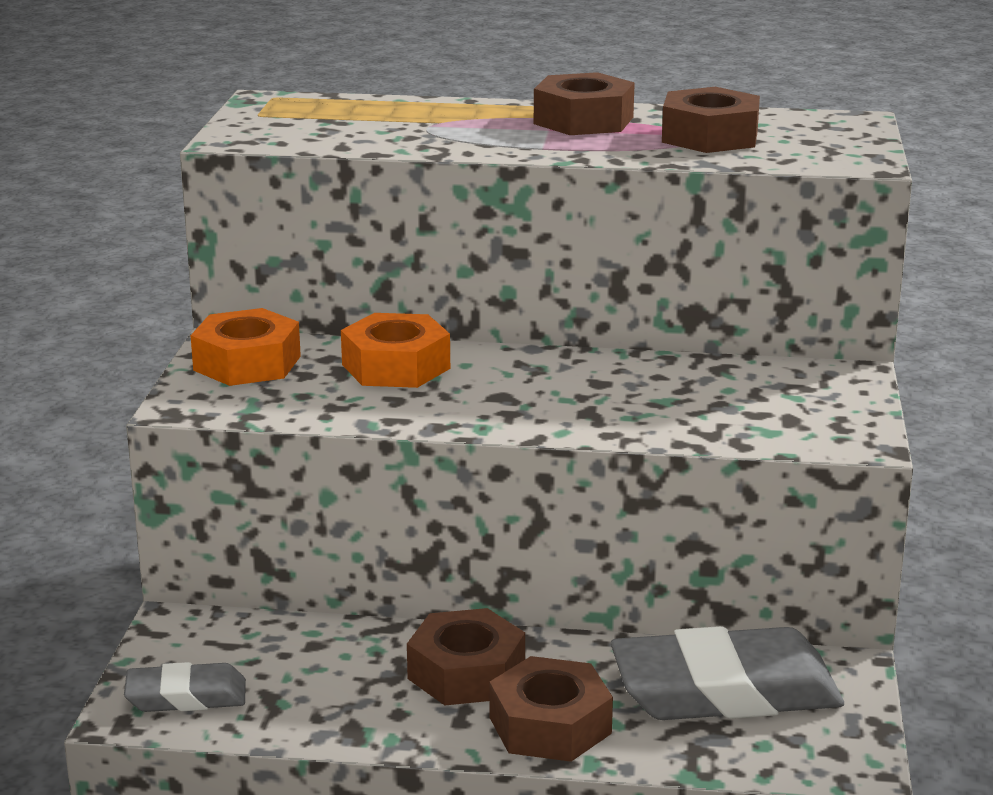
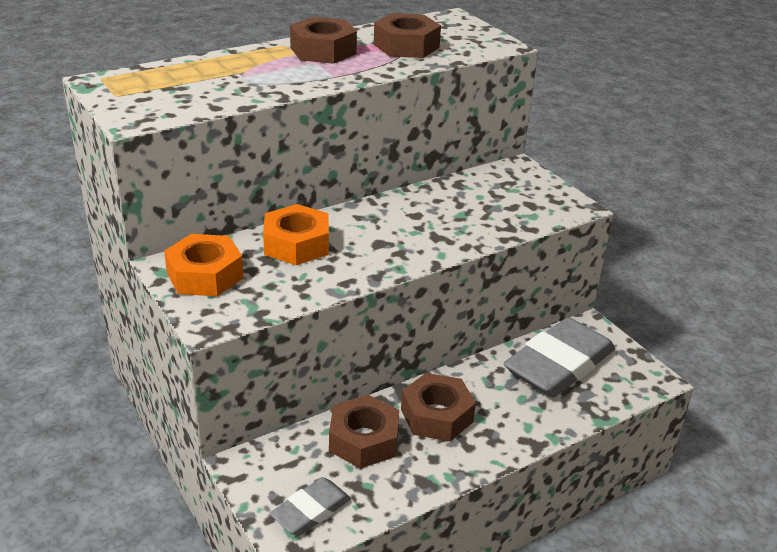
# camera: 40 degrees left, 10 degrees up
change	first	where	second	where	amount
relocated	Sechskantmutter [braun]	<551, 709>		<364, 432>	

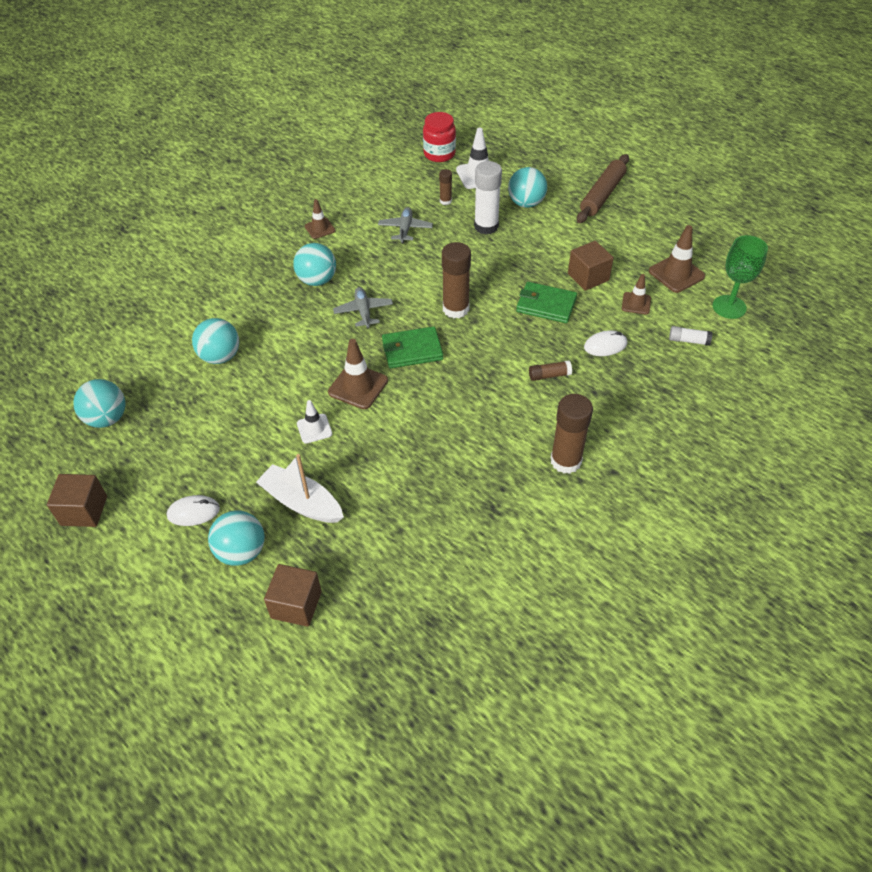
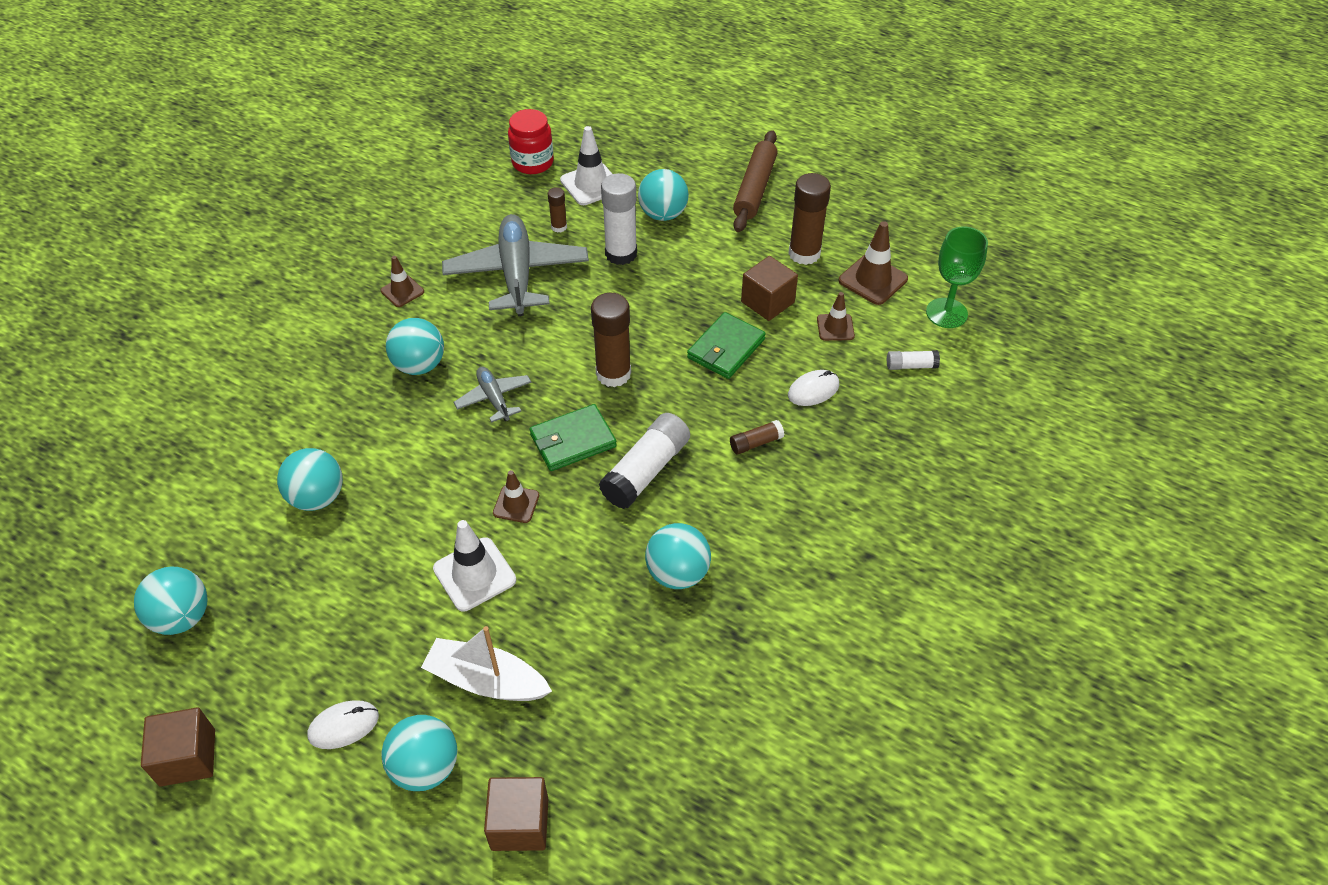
# camera: 15 degrees left, 0 degrees up
change	first	where	second	where	amount
size	Leitkegel [weiß]	<314, 422>		<474, 565>	x1.60
size	Flugzeug [grau]	<405, 225>		<515, 265>	x1.99
size	Leitkegel [braun]	<358, 374>		<516, 496>	x0.62
appeared			Klebestift [weiß]	<644, 461>	
appeared			Ball [türkis]	<678, 556>	
spun	Geldbörse [grün]	<546, 302>		<726, 345>	60 degrees counterclockwise
relocated	Klebestift [braun]	<572, 434>		<809, 219>	

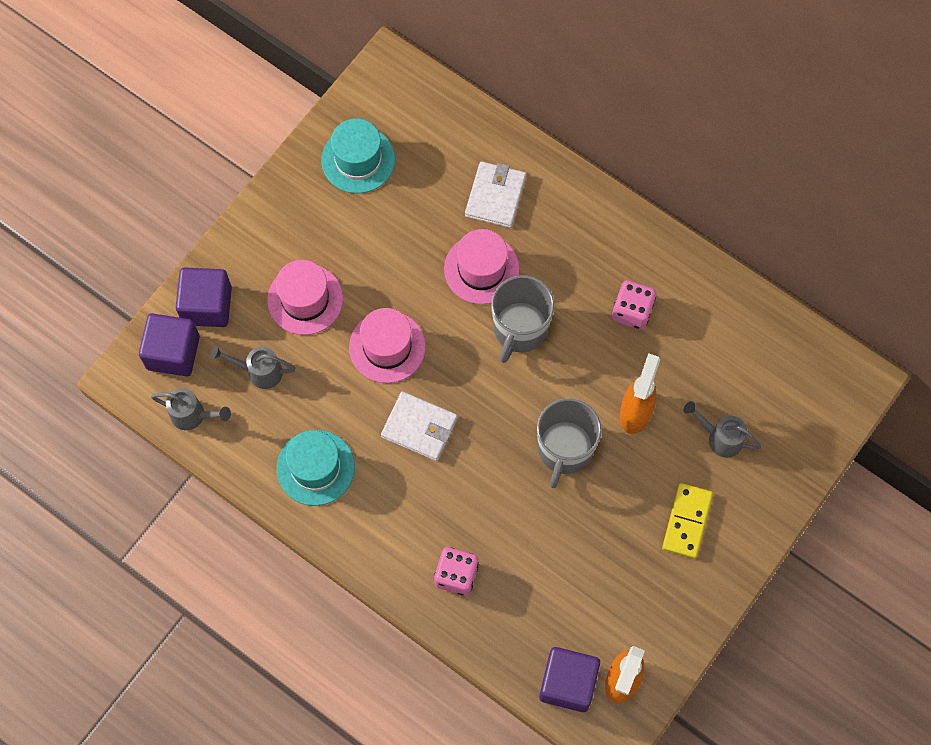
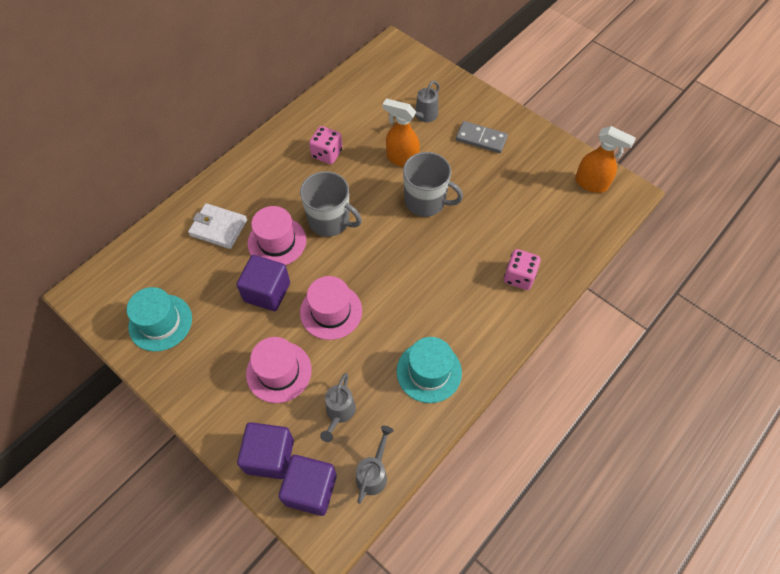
# camera: 85 degrees left, 10 degrees down
change	first	where	second	where	amount
relocated	Kubus [lila]	<569, 679>		<263, 283>	
colour	Dominostein [gelb]	<687, 521>	Dominostein [grau]	<482, 137>	
missing	Geldbörse [weiß]	<419, 426>			

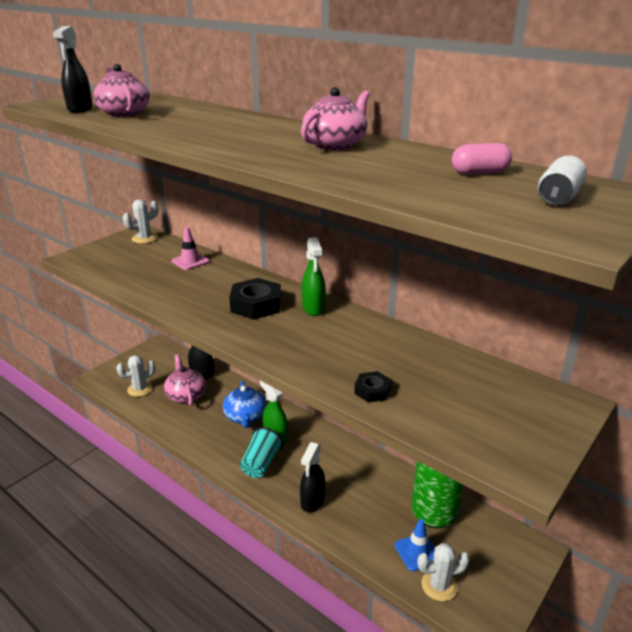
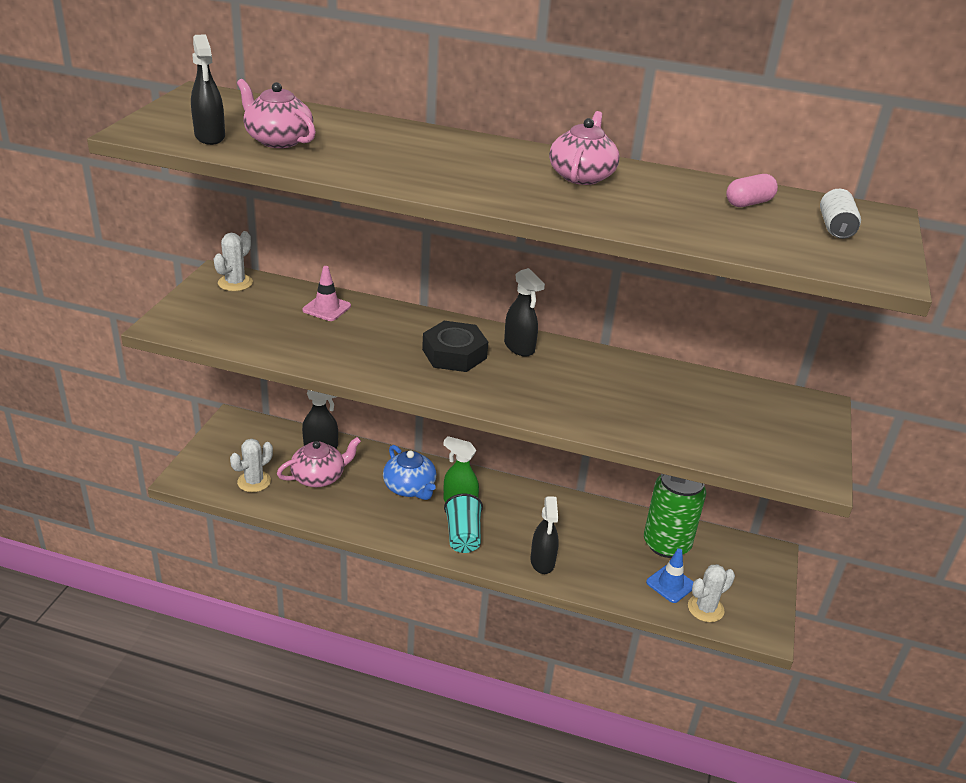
# camera: 25 degrees left, 5 degrees up
change	first	where	second	where	amount
spun	Teekanne [rosa]	<185, 380>		<319, 462>	105 degrees clockwise
colour	Sprühflasche [grün]	<314, 276>	Sprühflasche [schwarz]	<524, 312>	
missing	Sechskantmutter [schwarz]	<373, 387>			

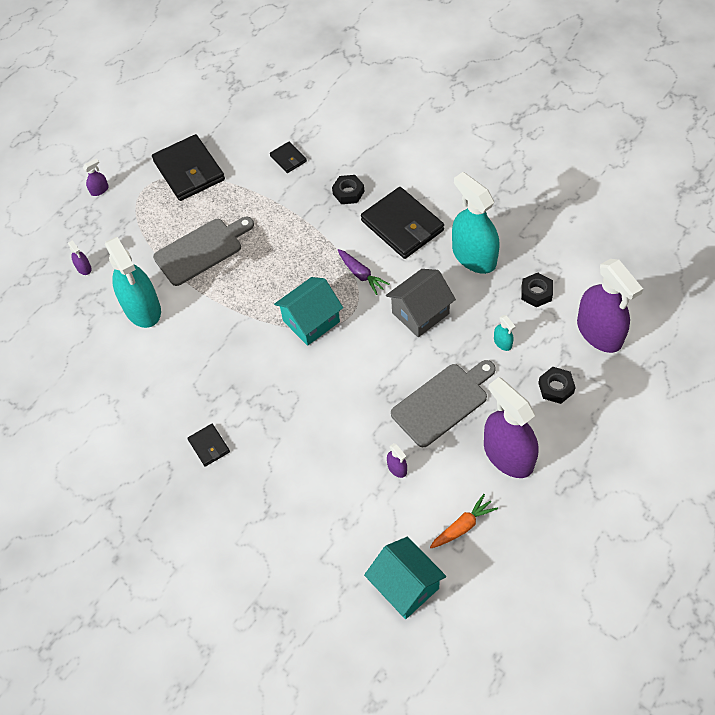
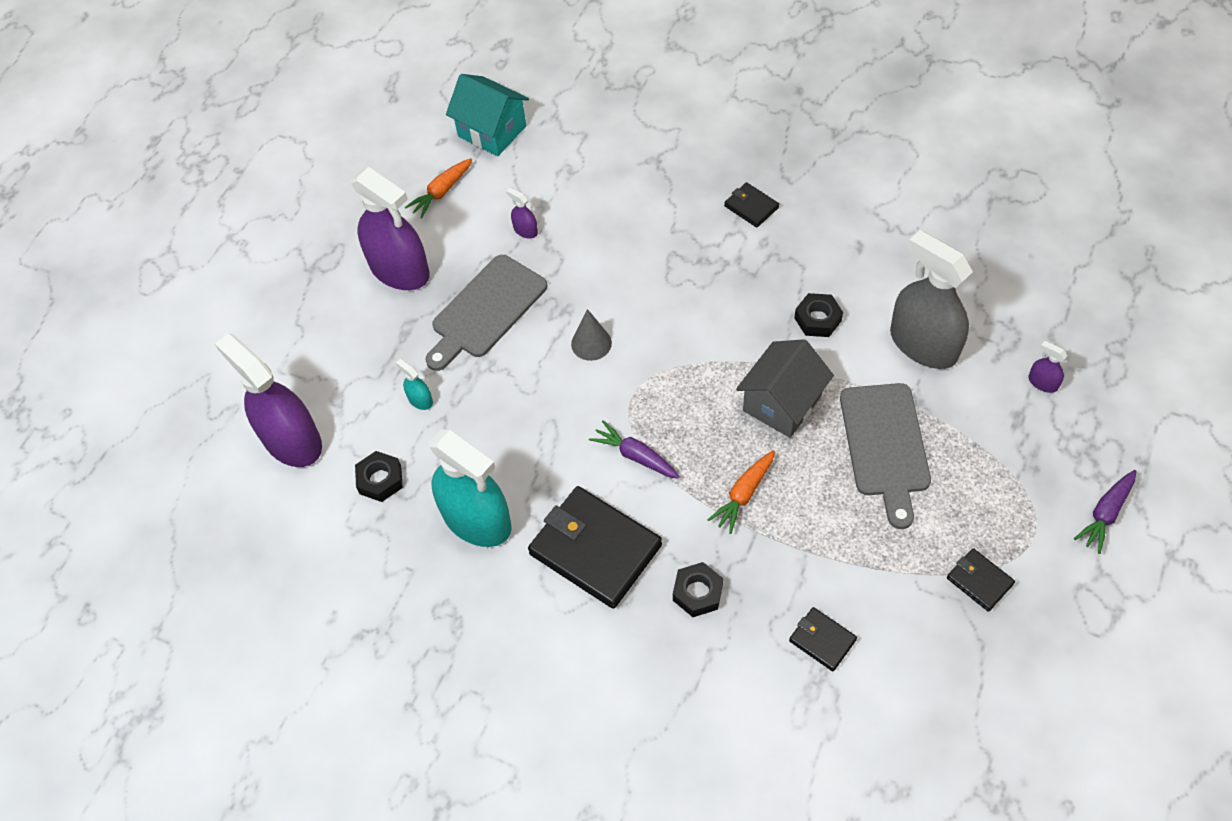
# camera: 165 degrees right, 0 degrees up
change	first	where	second	where	amount
appeared			Kegel [grau]	<591, 335>	
appeared			Karotte [orange]	<741, 492>	
relocated	Haus [grau]	<421, 303>		<785, 388>	
relocated	Sechskantmutter [schwarz]	<557, 385>		<818, 315>	
spun	Schneidebrett [grau]	<203, 251>		<885, 456>	45 degrees counterclockwise
colour	Sprühflasche [türkis]	<133, 282>	Sprühflasche [grau]	<931, 299>	
size	Geldbörse [schwarz]	<188, 167>		<981, 580>	x0.48
exchanged	Sprühflasche [lila]	<96, 177>	Karotte [lila]	<1105, 512>	
missing	Haus [türkis]	<308, 311>			

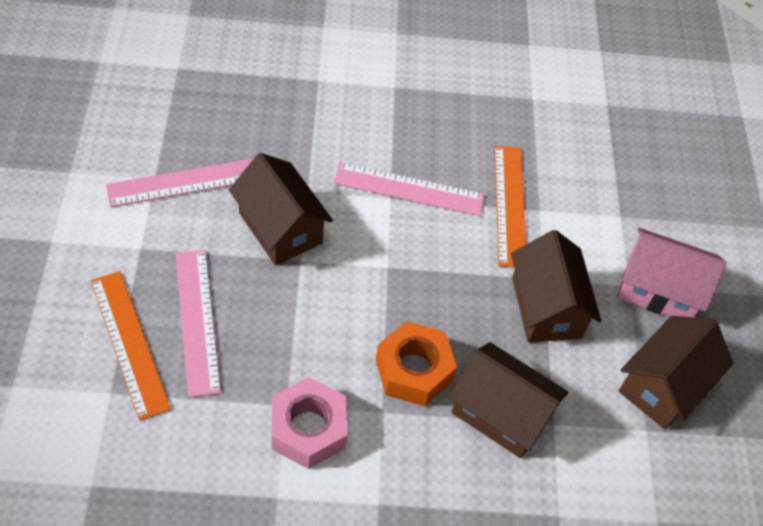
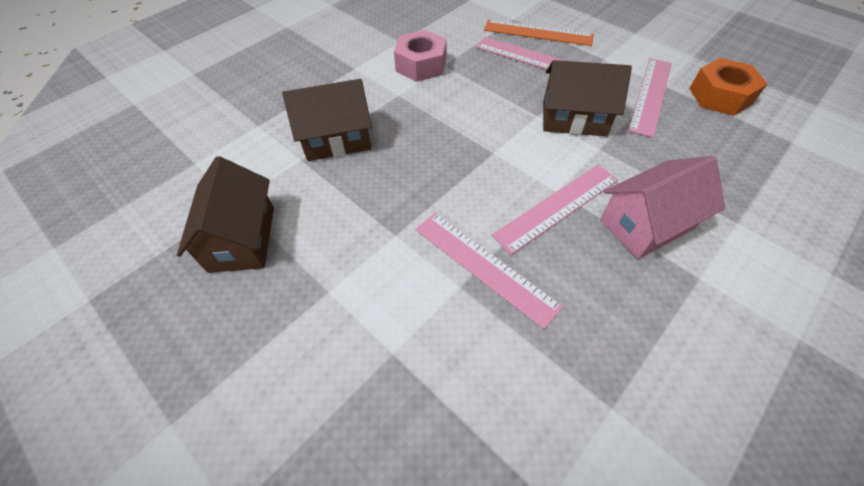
# camera: 140 degrees right, 0 degrees up
change	first	where	second	where	amount
colour	Lineal [orange]	<510, 206>	Lineal [rosa]	<489, 271>	
relocated	Haus [rosa]	<671, 272>		<662, 207>	
relocated	Sechskantmutter [orange]	<416, 363>		<728, 87>	
missing	Haus [braun]	<556, 286>			

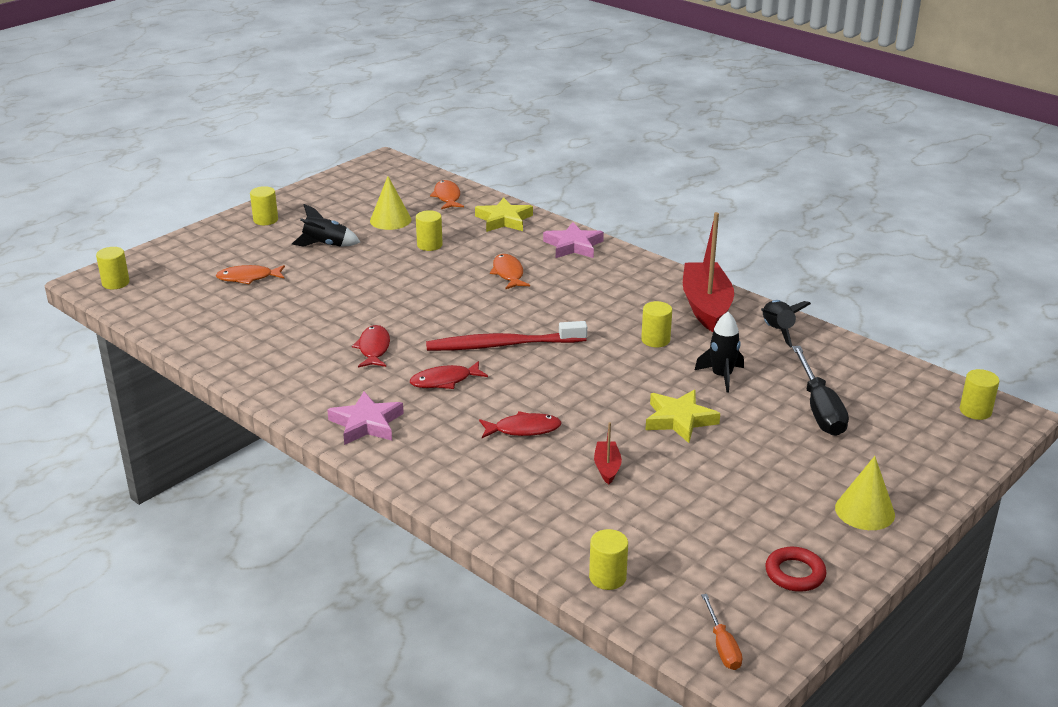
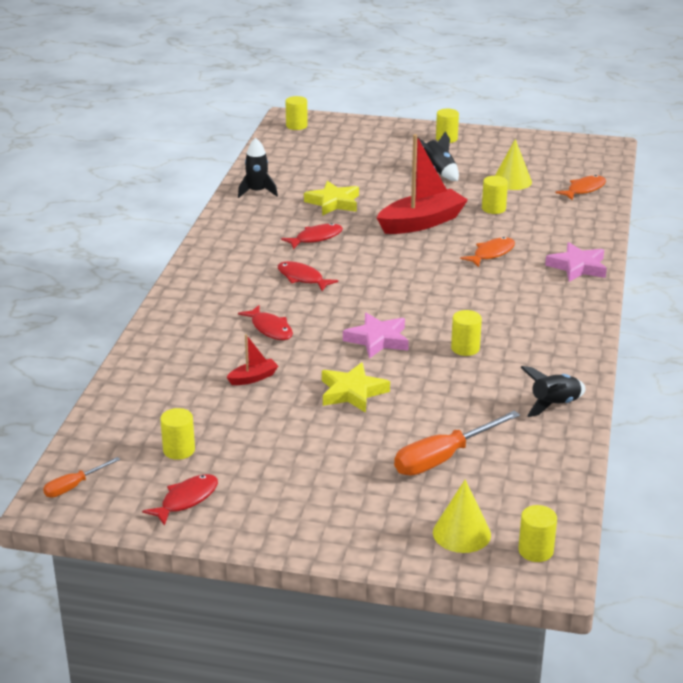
# camera: 60 degrees right, 0 degrees up
change	first	where	second	where	amount
exchanged	Ring [rot]	<795, 569>	Fisch [rot]	<180, 500>	
relocated	Vollzylinder [gelb]	<608, 559>		<177, 434>	
relocated	Rakete [schwarz]	<719, 352>		<258, 168>	
relocated	Stern [gelb]	<504, 214>		<331, 198>	
relocated	Stern [rosa]	<365, 418>		<376, 336>	
relocated	Boot [rot]	<708, 272>		<422, 184>	
colour	Schraubenzieher [schwarz]	<820, 391>	Schraubenzieher [orange]	<457, 443>	
relocated	Kegel [gelb]	<865, 493>		<462, 516>	
missing	Fisch [orange]	<250, 275>			
missing	Zahnbürste [rot]	<506, 336>			

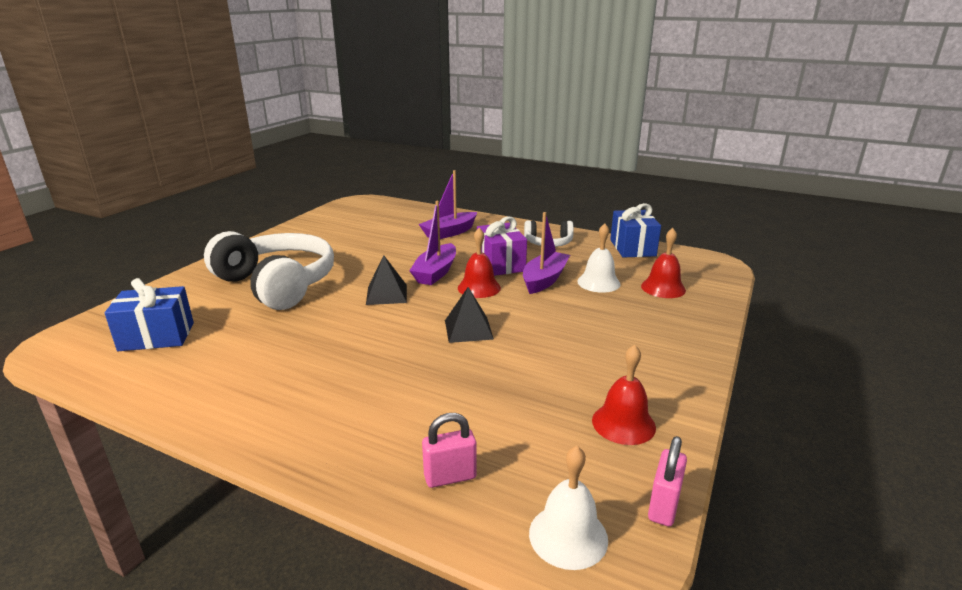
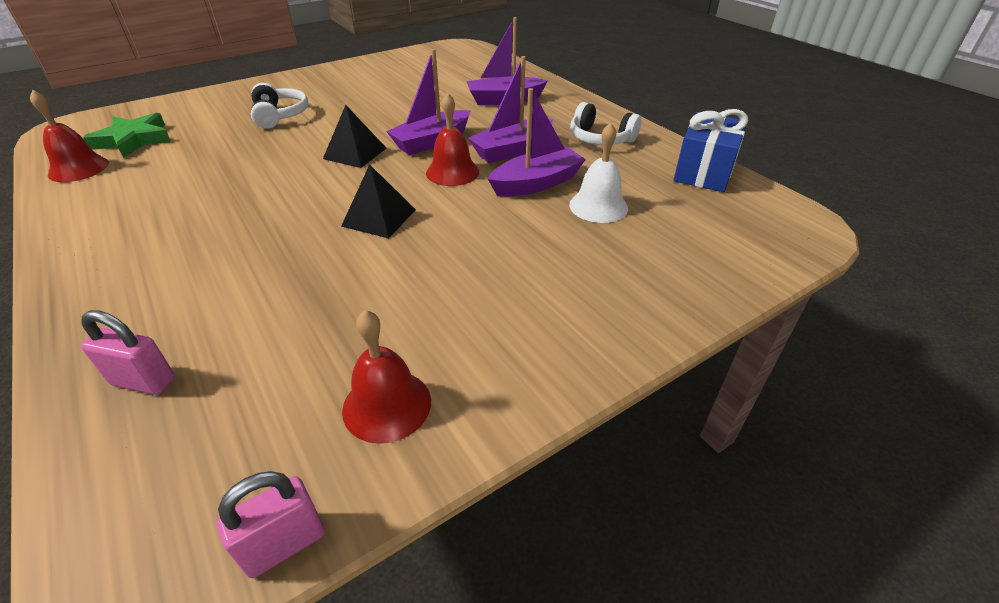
# camera: 30 degrees right, 15 degrees up
change	first	where	second	where	amount
relocated	Glocke [rot]	<663, 263>		<69, 136>	
exchanged	Geschenk [blau]	<149, 314>	Stern [grün]	<127, 135>	
size	Kopfhörer [weiß]	<269, 270>		<279, 106>	x0.49
exchanged	Geschenk [lila]	<502, 246>	Boot [lila]	<510, 109>	
missing	Glocke [weiß]	<568, 508>			

